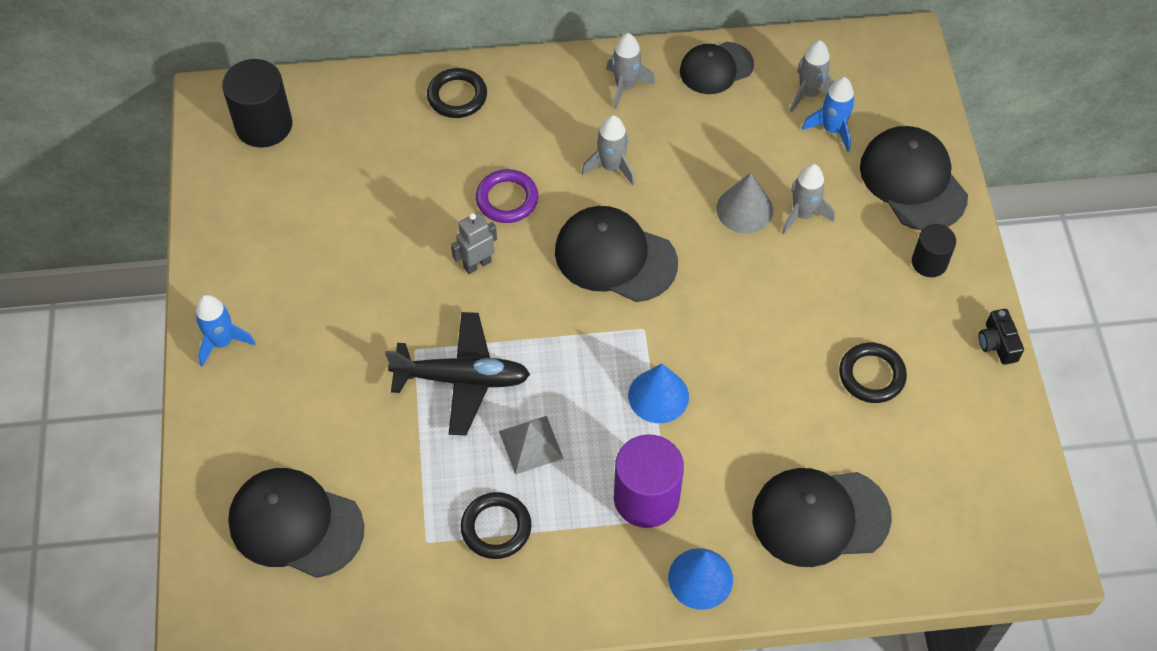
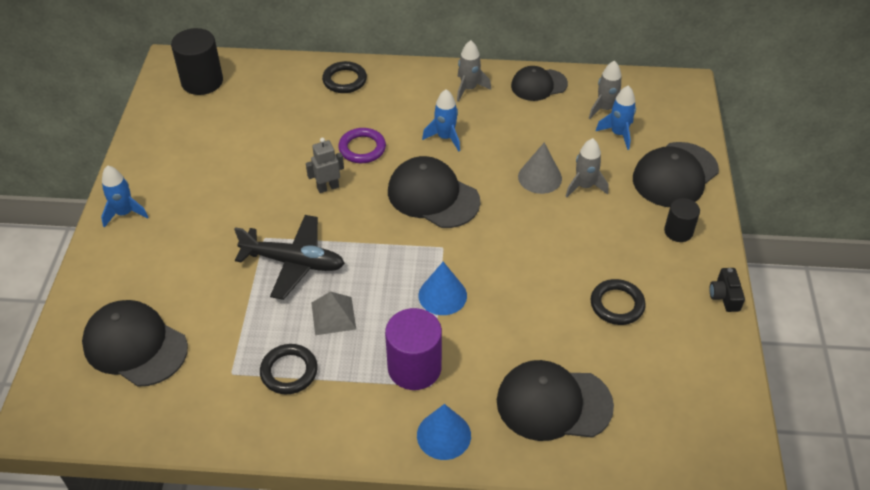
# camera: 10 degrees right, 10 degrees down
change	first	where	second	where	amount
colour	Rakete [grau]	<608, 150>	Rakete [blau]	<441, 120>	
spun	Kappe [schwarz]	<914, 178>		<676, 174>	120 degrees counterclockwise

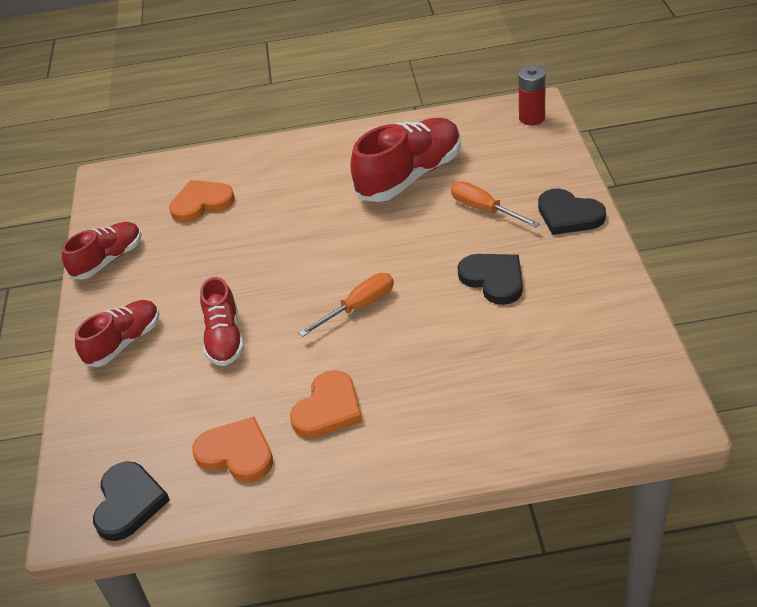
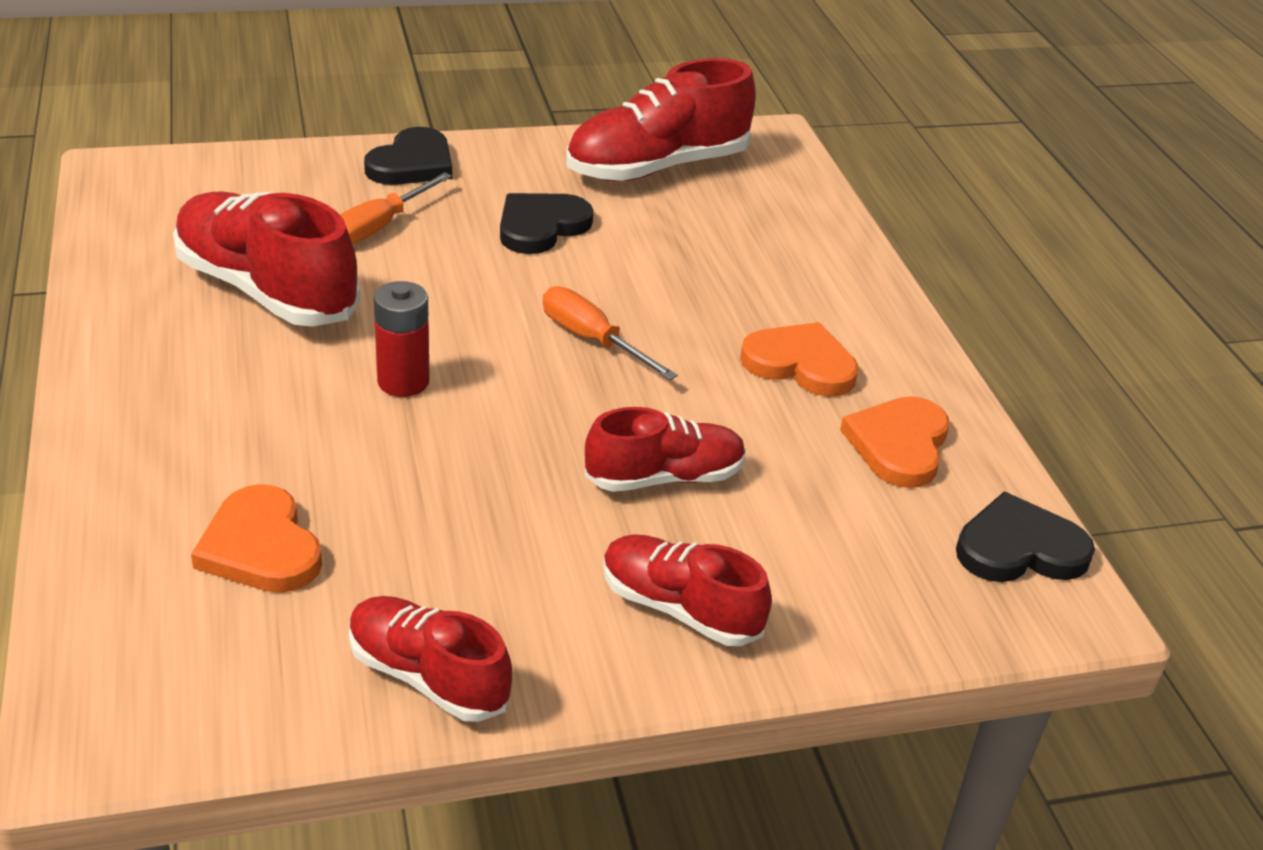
# camera: 105 degrees left, 5 degrees down
change	first	where	second	where	amount
relocated	Batterie [rot]	<532, 95>		<402, 339>	
appeared			Schuh [rot]	<661, 119>	

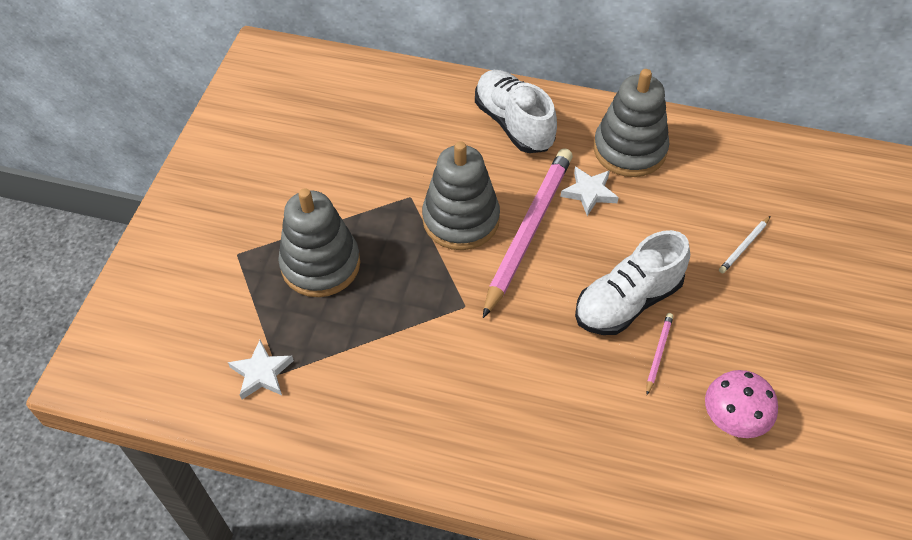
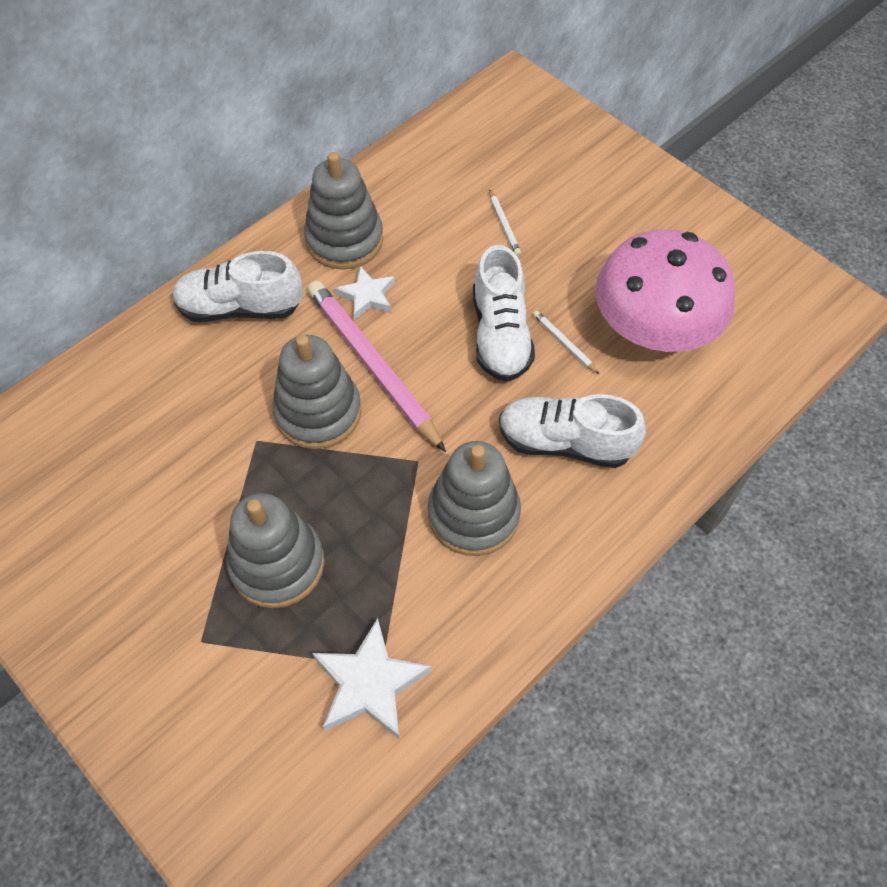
# camera: 60 degrees left, 5 degrees up
change	first	where	second	where	amount
size	Stern [weiß]	<261, 370>		<371, 679>	x1.58
appeared			Stapelspielzeug [grau]	<474, 498>	
appeared			Schuh [weiß]	<572, 431>	
colour	Bleistift [rosa]	<659, 354>	Bleistift [weiß]	<566, 342>	
size	Pilz [rosa]	<741, 404>		<665, 290>	x2.02

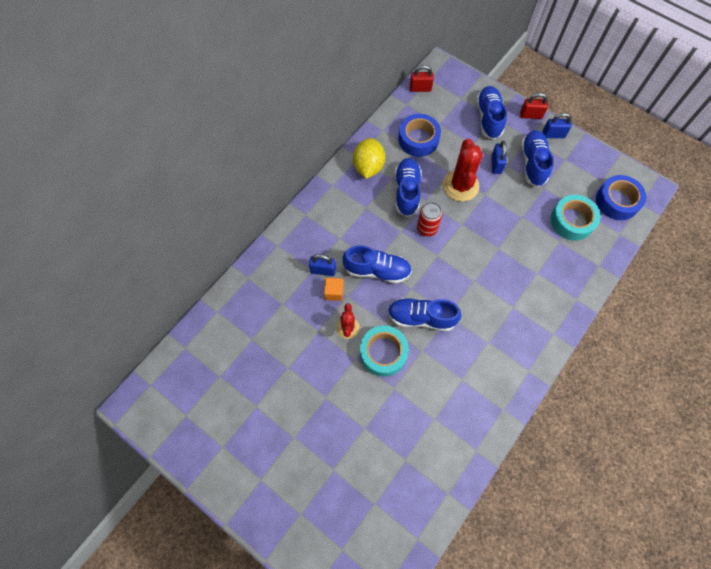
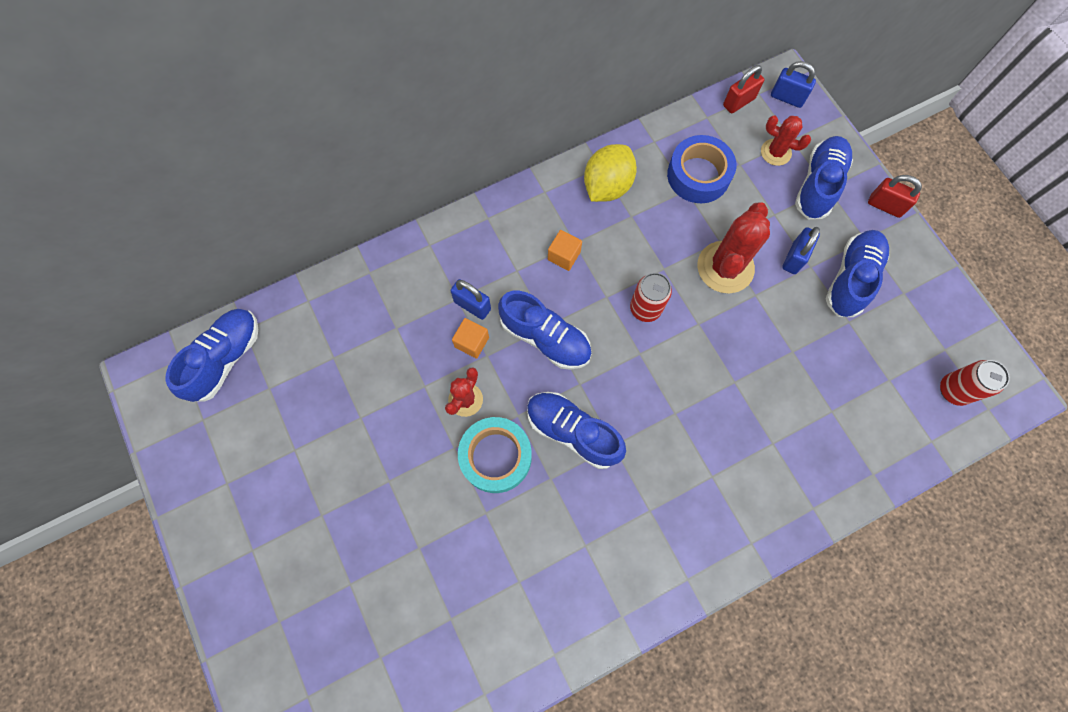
# camera: 25 degrees right, 5 degrees up
change	first	where	second	where	amount
relocated	Schuh [blau]	<408, 187>		<211, 355>	
appeared			Kubus [orange]	<565, 250>	
spun	Vorhängeschloss [rot]	<422, 78>		<743, 89>	60 degrees counterclockwise
appeared			Kaktus [rot]	<786, 140>	
relocated	Vorhängeschloss [blau]	<557, 125>		<793, 84>	
exchanged	Klebeband [blau]	<621, 197>	Dose [rot]	<975, 383>	
missing	Klebeband [türkis]	<575, 218>			

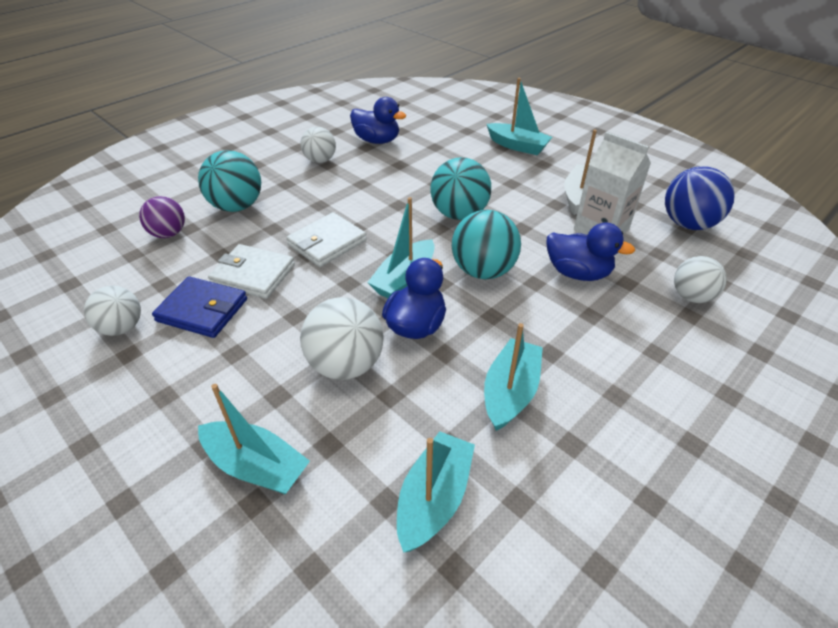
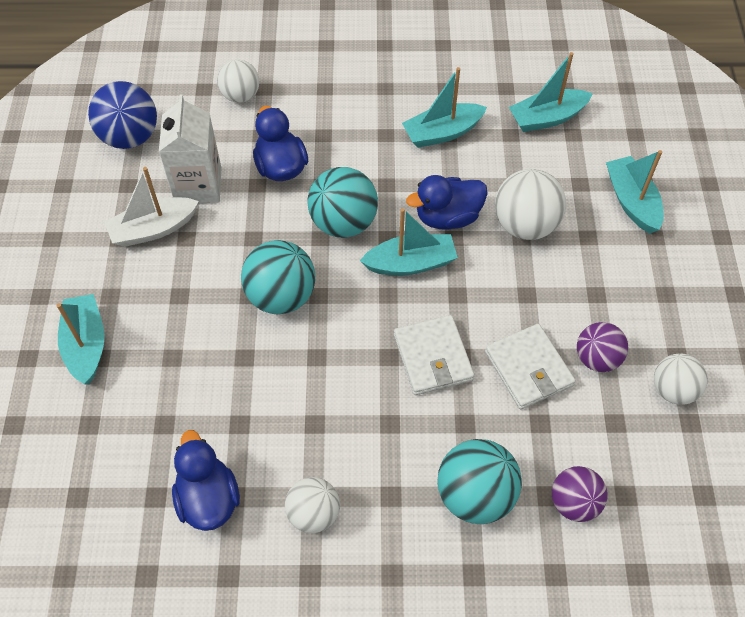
# camera: 135 degrees left, 15 degrees up
change	first	where	second	where	amount
spun	Geldbörse [weiß]	<326, 239>		<434, 355>	75 degrees clockwise
exchanged	Geldbörse [blau]	<199, 307>	Ball [lila]	<602, 347>	

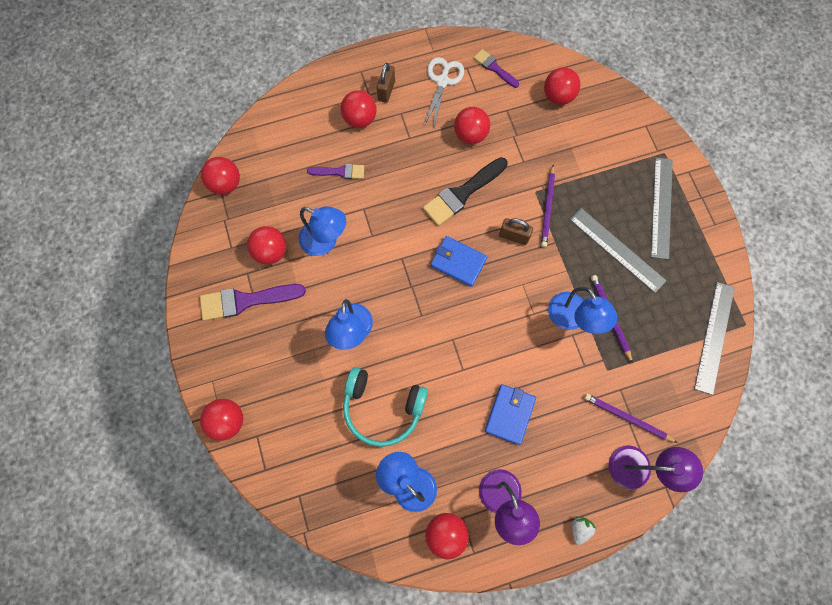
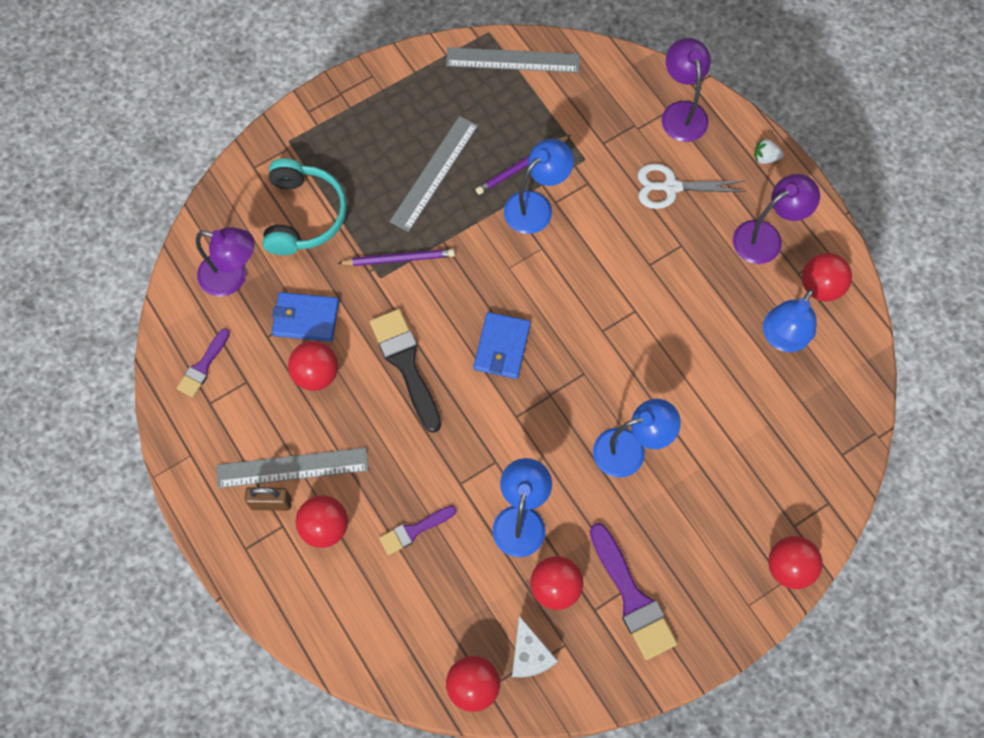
# camera: 105 degrees left, 5 degrees down
change	first	where	second	where	amount
exchanged	Ball [rot]	<562, 86>	Lampe [lila]	<225, 262>	
relocated	Lineal [grau]	<662, 208>		<293, 467>	
relocated	Kopfhörer [türkis]	<385, 407>		<305, 206>	
relocated	Geldbörse [blau]	<510, 414>		<305, 317>	
spun	Pinsel [schwarz]	<465, 191>		<405, 371>	150 degrees counterclockwise
spun	Pinsel [lila]	<335, 171>		<417, 530>	105 degrees counterclockwise
appeared			Käse [weiß]	<535, 647>	
relocated	Schere [weiß]	<444, 93>		<691, 186>	
missing	Vorhängeschloss [braun]	<516, 231>			
missing	Bleistift [lila]	<631, 418>			

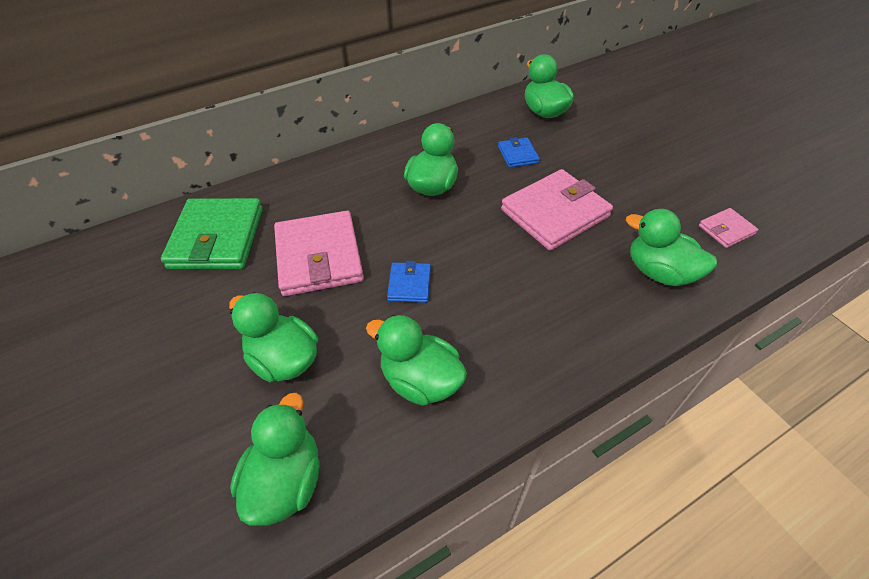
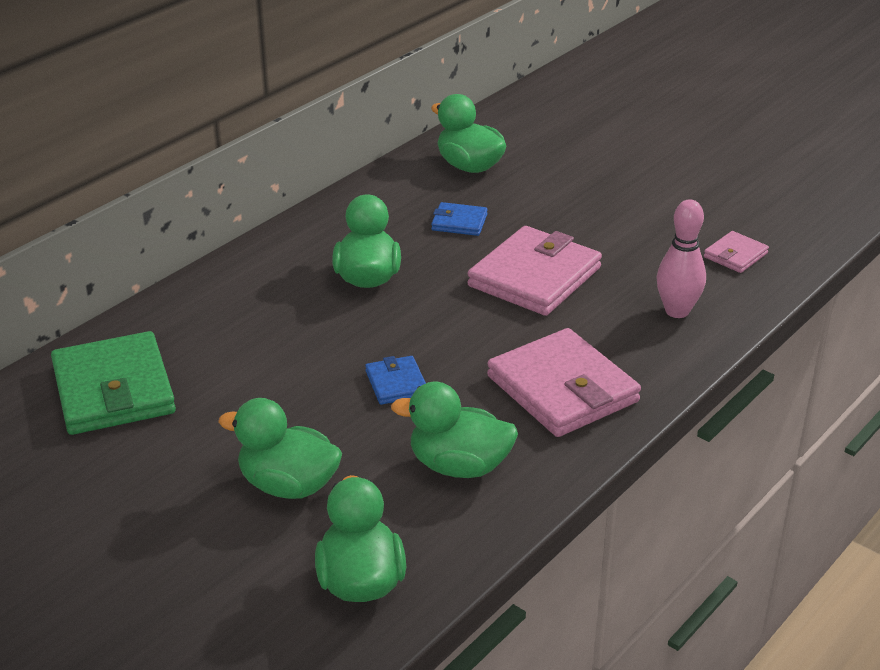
# camera: 20 degrees left, 15 degrees down
change	first	where	second	where	amount
spun	Geldbörse [blau]	<519, 152>		<459, 219>	45 degrees counterclockwise
relocated	Geldbörse [rosa]	<319, 253>		<564, 382>	
exchanged	Ente [grün]	<671, 247>	Bowlingkegel [rosa]	<681, 258>	

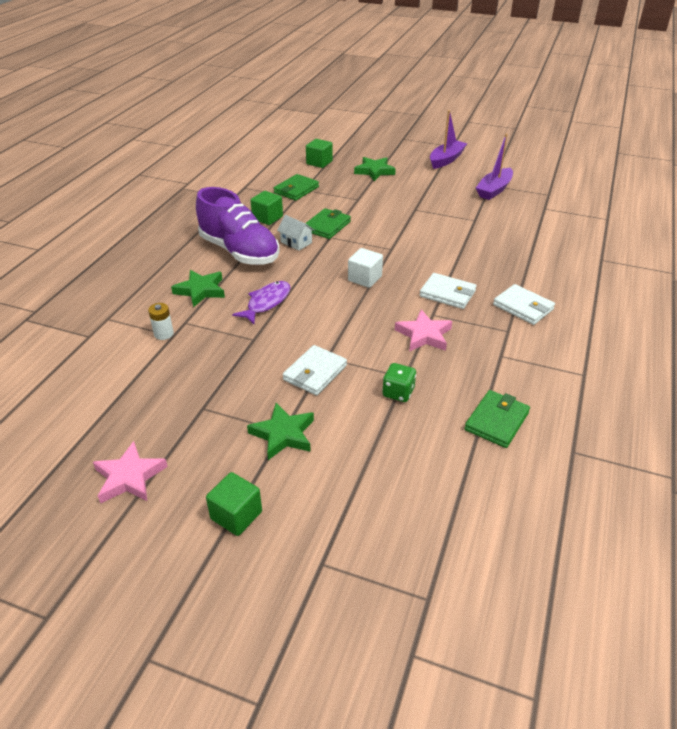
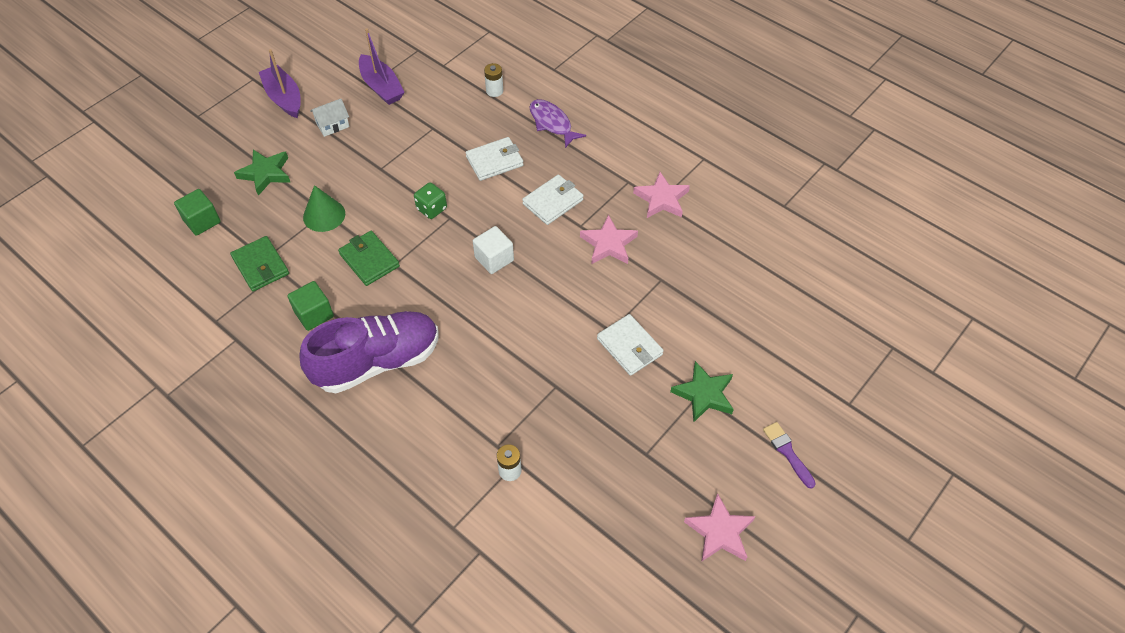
# camera: 70 degrees left, 15 degrees up
change	first	where	second	where	amount
appeared			Kegel [grün]	<324, 208>	
relocated	Haus [weiß]	<295, 233>		<330, 118>	
relocated	Spielwürfel [grün]	<399, 382>		<430, 200>	
relocated	Geldbörse [weiß]	<524, 304>		<494, 159>	
appeared			Batterie [weiß]	<493, 80>	
relocated	Fisch [lila]	<261, 302>		<557, 123>	
appeared			Stern [rosa]	<661, 195>	
exchanged	Kubus [grün]	<234, 504>	Pinsel [lila]	<789, 455>	
missing	Stern [grün]	<198, 288>			
missing	Geldbörse [grün]	<497, 419>			

